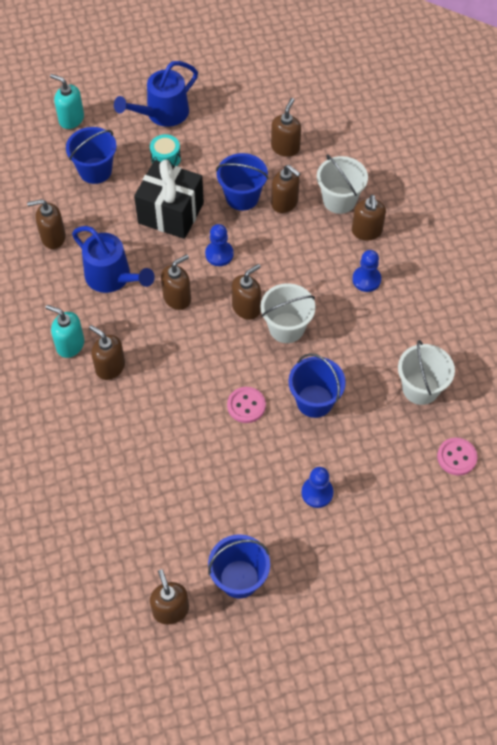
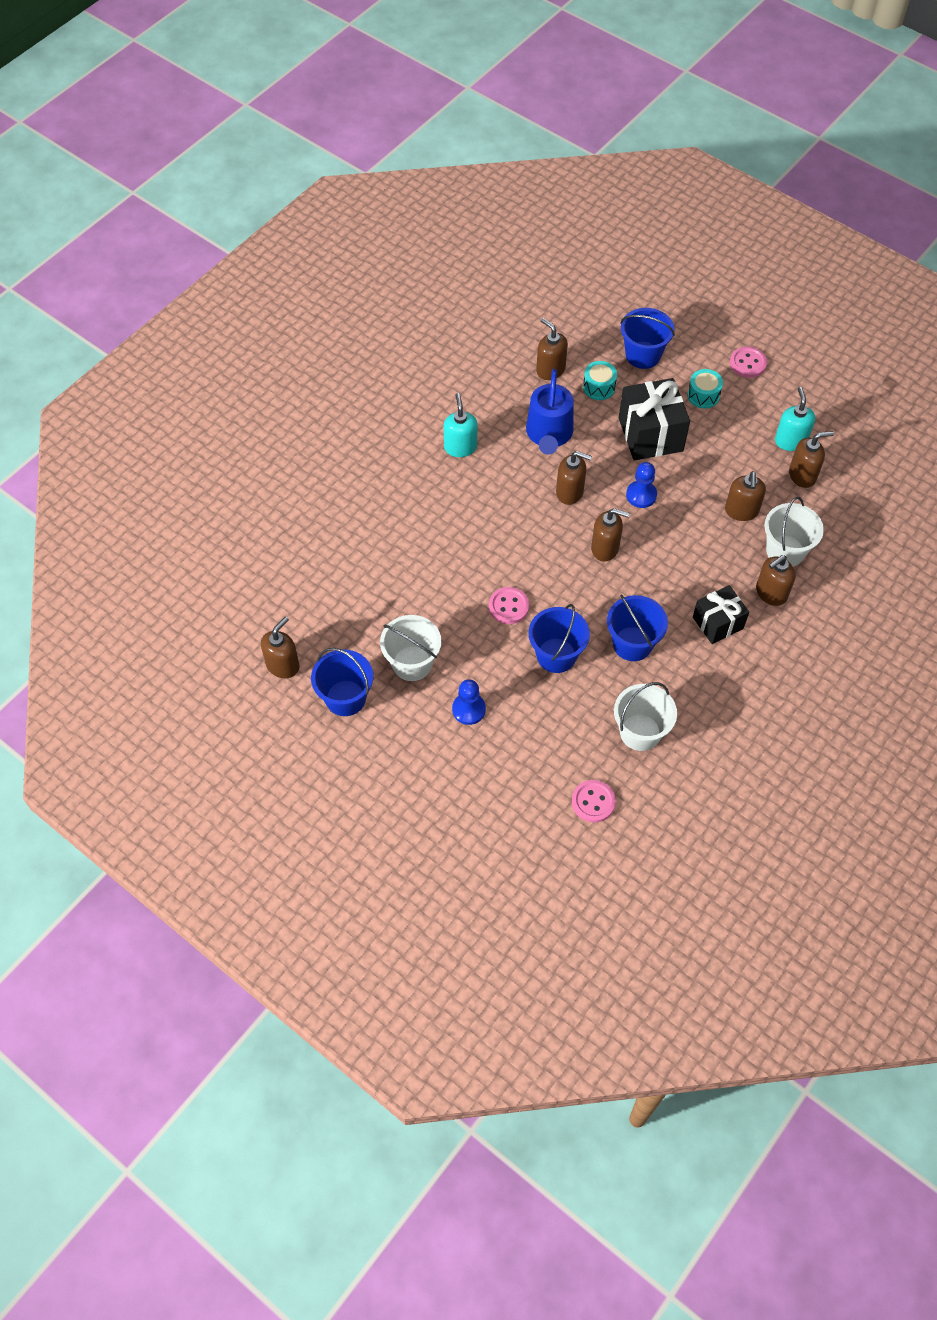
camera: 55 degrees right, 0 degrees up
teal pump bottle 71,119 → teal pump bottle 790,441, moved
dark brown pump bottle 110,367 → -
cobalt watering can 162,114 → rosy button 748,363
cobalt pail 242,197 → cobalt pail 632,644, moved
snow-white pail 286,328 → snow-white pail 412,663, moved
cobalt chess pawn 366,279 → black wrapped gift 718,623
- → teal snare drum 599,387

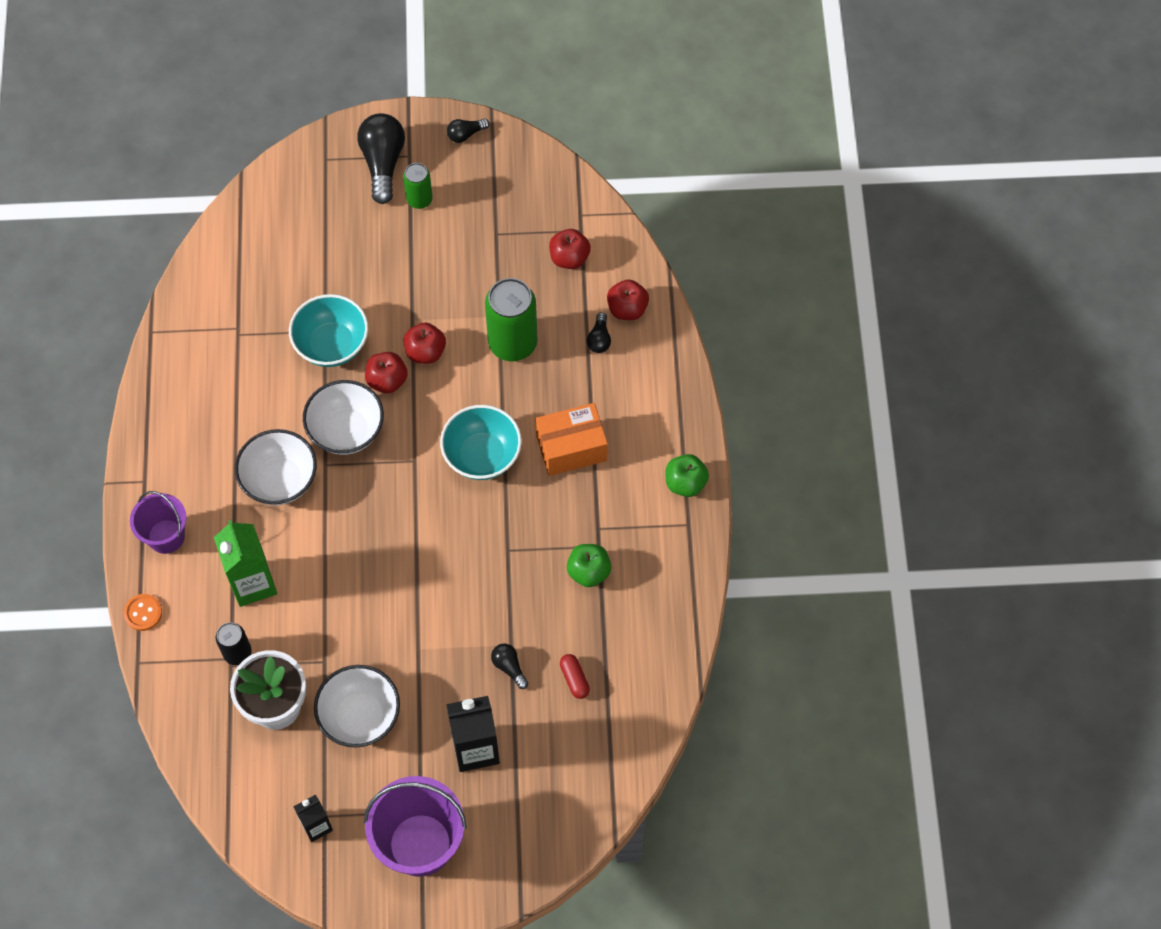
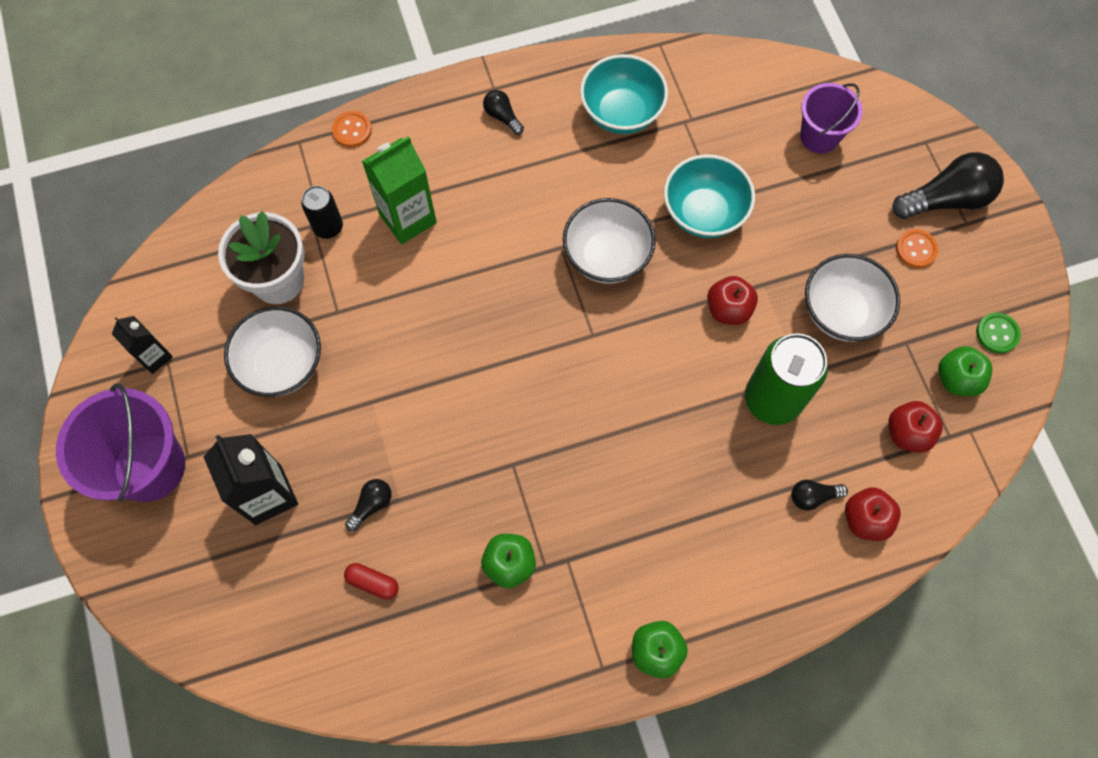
camera: 75 degrees right, 5 degrees up
purple pail 166,536 → purple pail 819,136, moved
snow-white deep dish 280,480 → snow-white deep dish 841,312, moved
red toy apple 387,380 → -
green can 419,199 → orange button 916,249
teal deep dish 482,456 → teal deep dish 621,113, moved
black bulb 466,134 → black bulb 502,116, moved
orange package 571,448 → -
red capsule 574,679 → red capsule 373,582, 60 degrees clockwise
- → green toy apple 956,379
- → green button 997,333

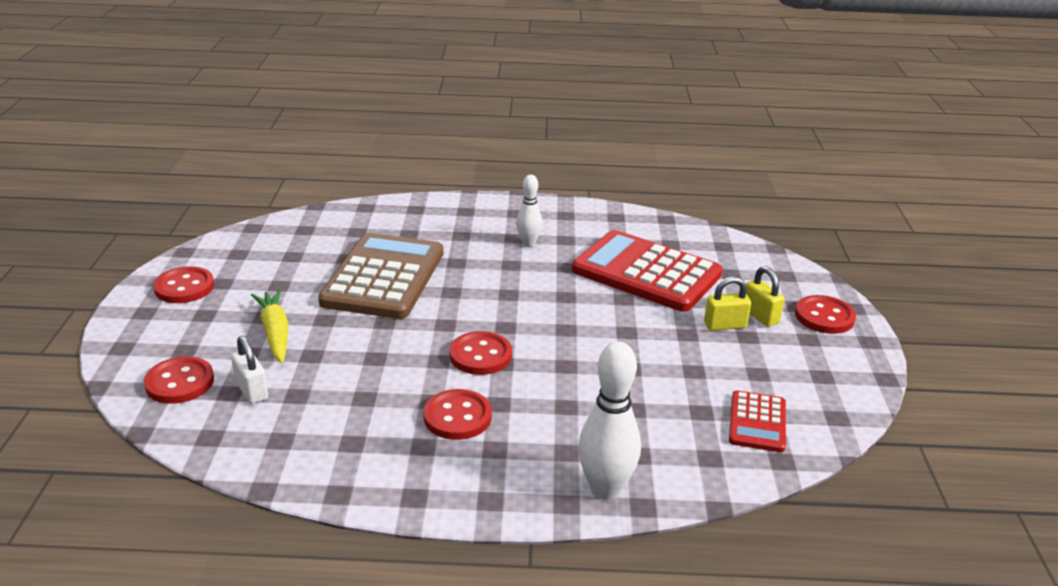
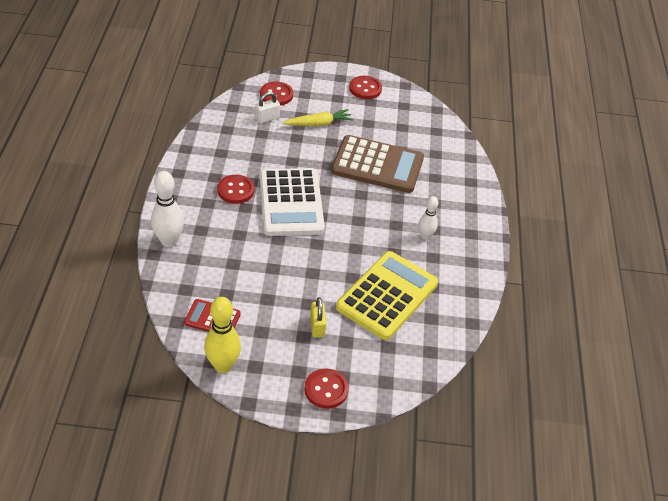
camera: 90 degrees right, 15 degrees up
red button 480,355 → snow-white adding machine 291,203
red adding machine 646,272 → golden adding machine 387,295
golden small lock 760,316 → -
- → golden skittle 223,366

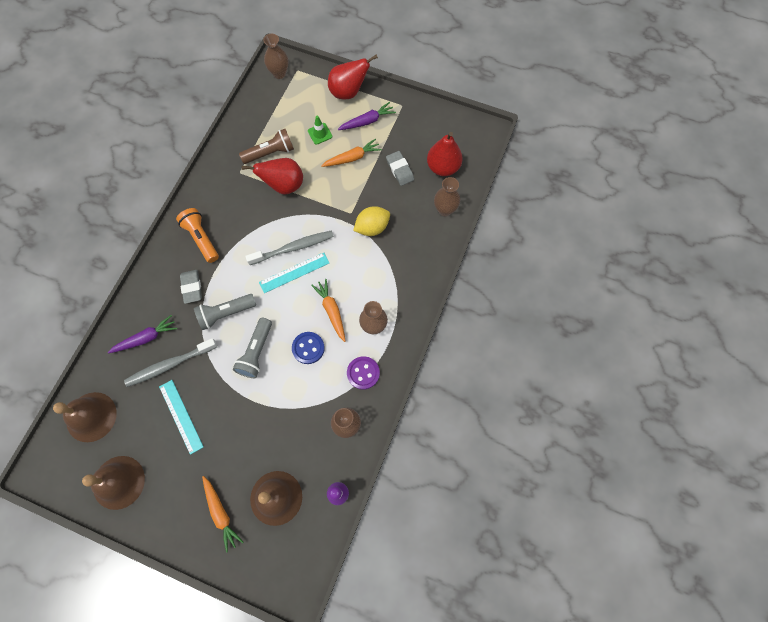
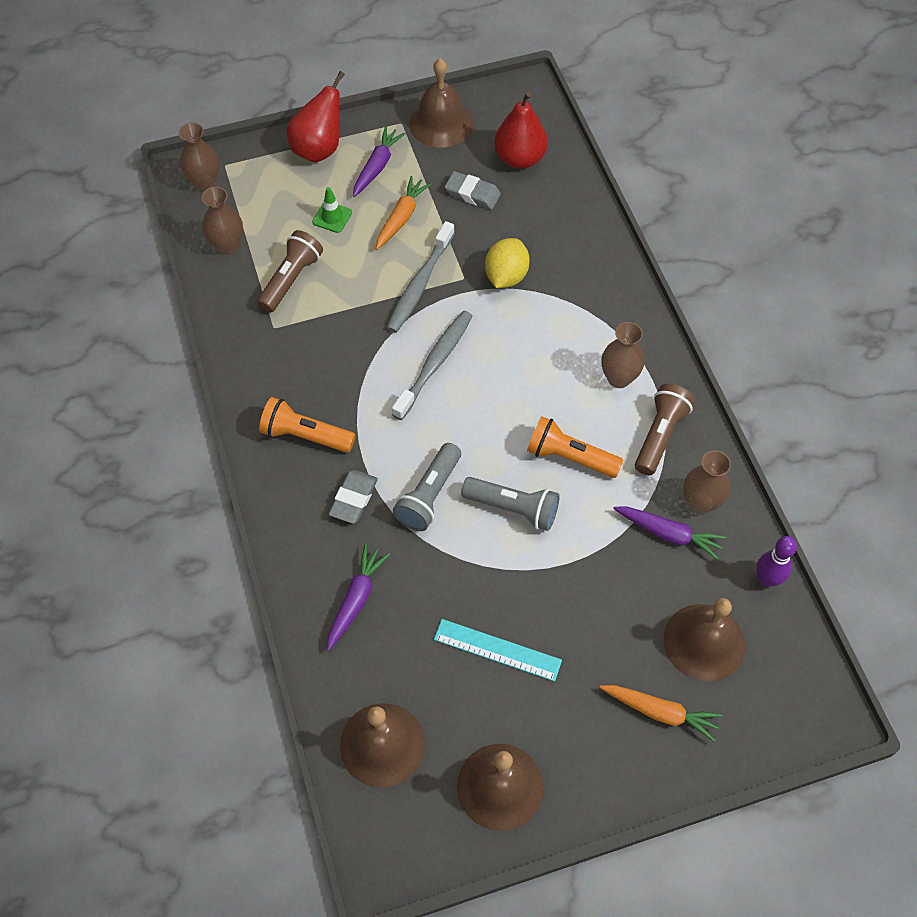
camera: 40 degrees left, 10 degrees down
gray dental brush 170,365 → gray dental brush 420,284, moved
gray gum eraser 192,287 → gray gum eraser 353,499, 75 degrees clockwise
gray flashlight 256,352 → gray flashlight 513,508, 45 degrees counterclockwise
red pear 283,185 → -
teal measuring stick 294,272 → -
cobalt button 308,348 → orange flashlight 569,457
orange carrot 331,311 → -
purple button 363,373 → dark brown flashlight 660,435
dark brown vase 445,210 → dark brown vase 227,246, moved
- → dark brown hand bell 441,123
- → purple carrot 668,534

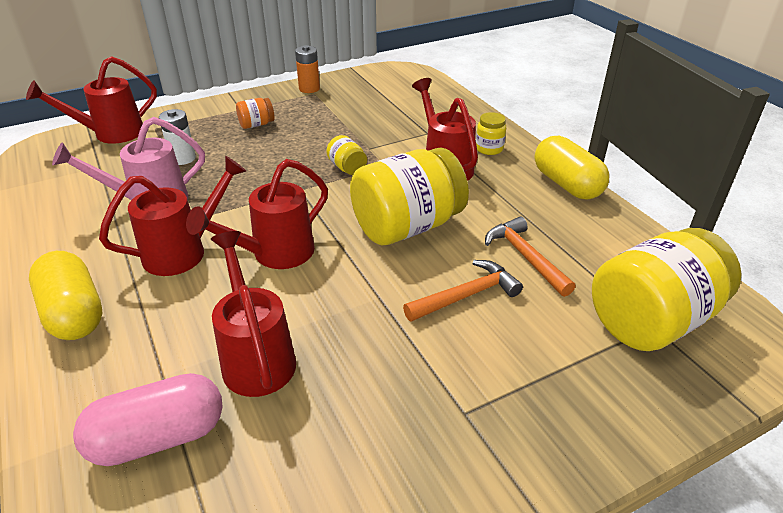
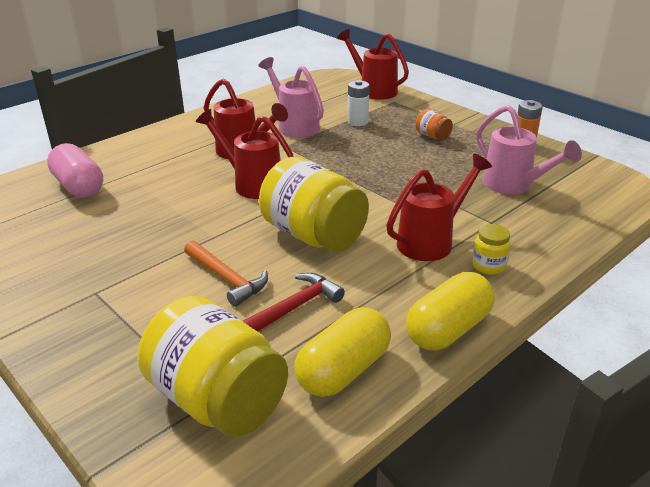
camera: 75 degrees right, 5 degrees down
golden capsule 73,313 → golden capsule 343,370, moved
red watering can 256,357 → -
golden preserve jar 347,168 → -
orange claw hammer 525,257 → red claw hammer 293,308
- → rosy watering can 513,185

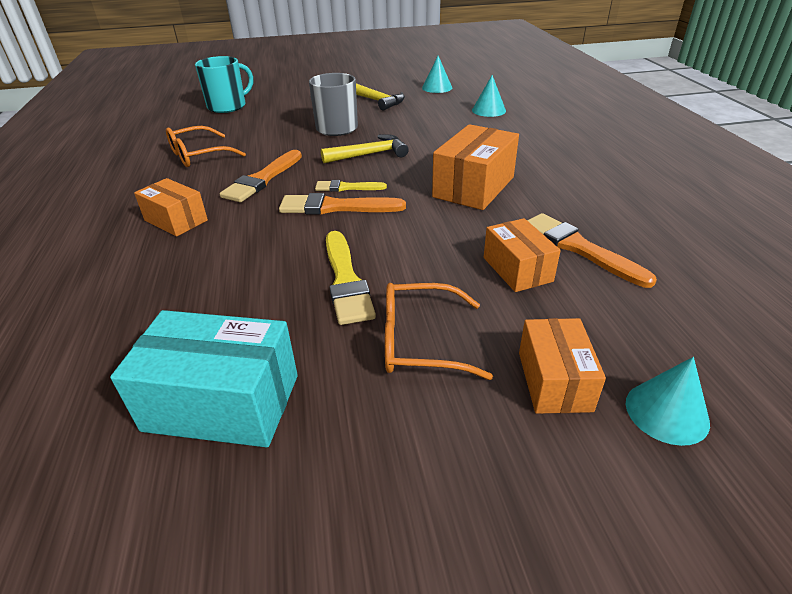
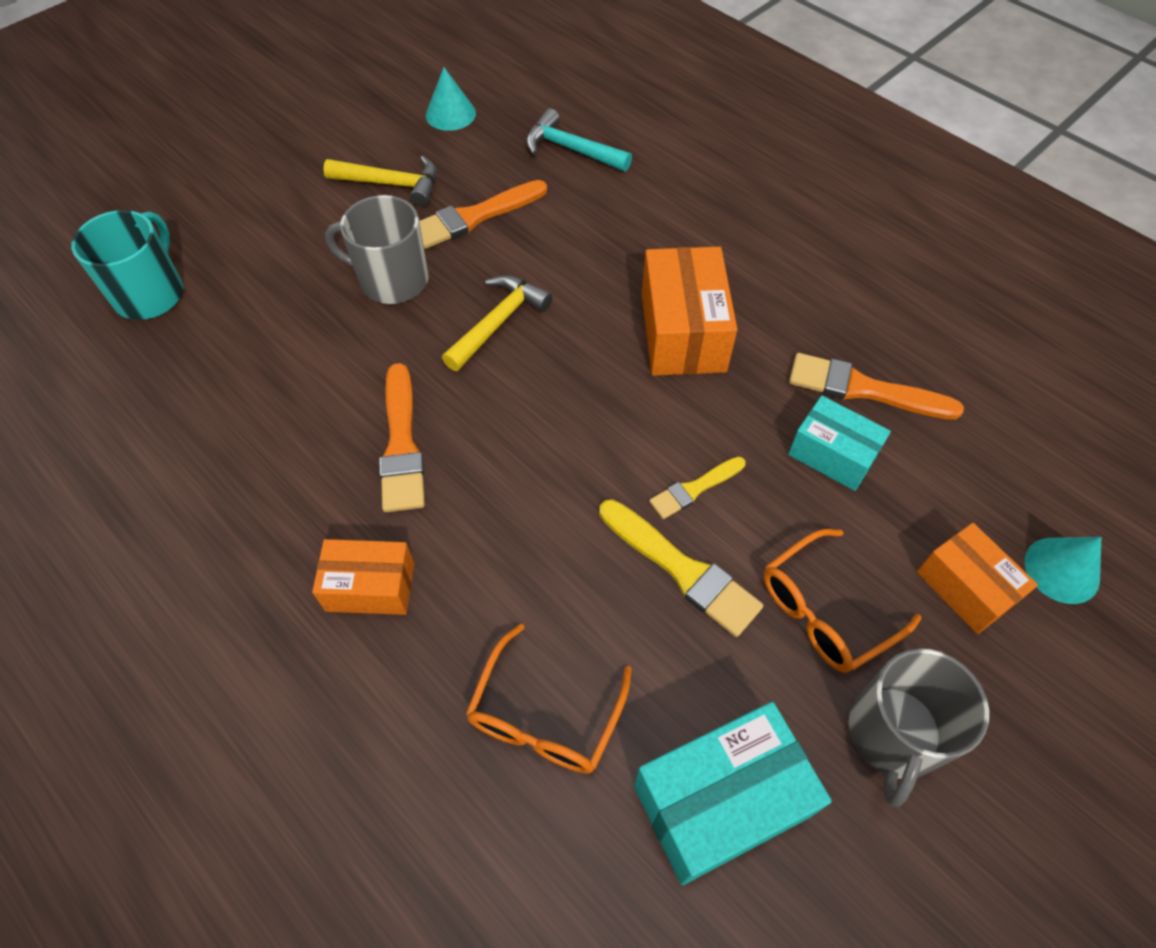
camera: 35 degrees left, 20 degrees up
orange spectacles 198,155 → orange spectacles 545,716, moved
orange paint brush 335,207 → orange paint brush 474,217, moved
golden paint brush 347,187 → golden paint brush 694,489, moved
teal cone 488,110 → teal claw hammer 571,149
orange package 517,269 → teal package 832,455
- → gray tea mug 894,734

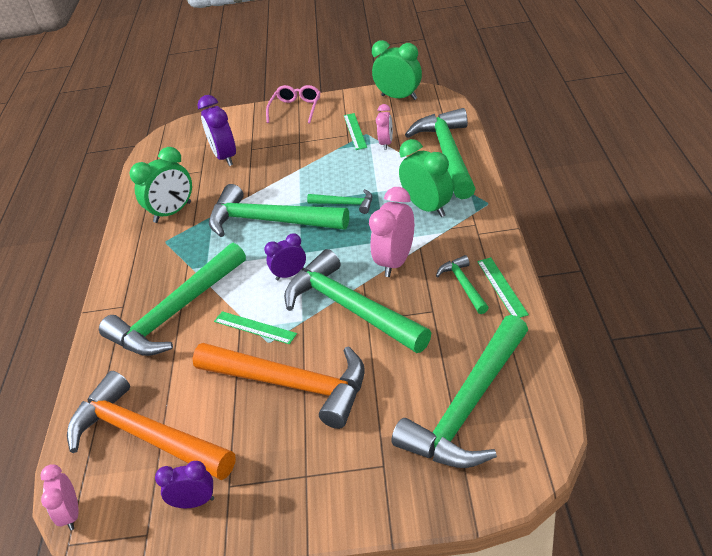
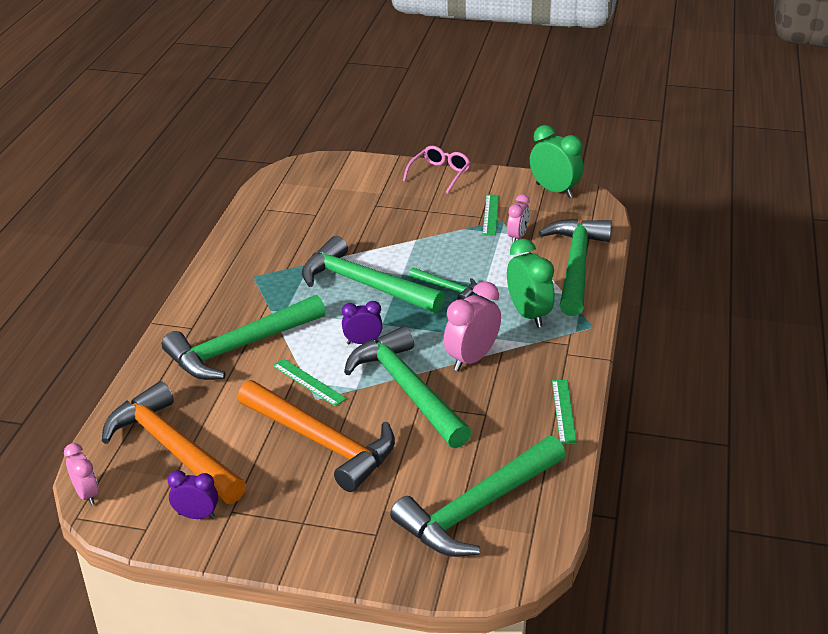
camera: 10 degrees right, 5 degrees down
rosy alarm clock 71,514 → rosy alarm clock 86,494, 150 degrees clockwise
green alarm clock 172,212 → -
purple alarm clock 225,157 → -
green claw hammer 463,285 → -

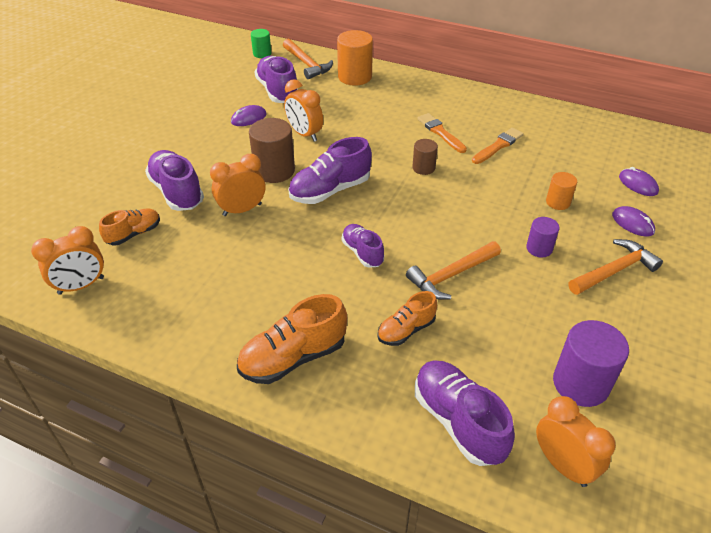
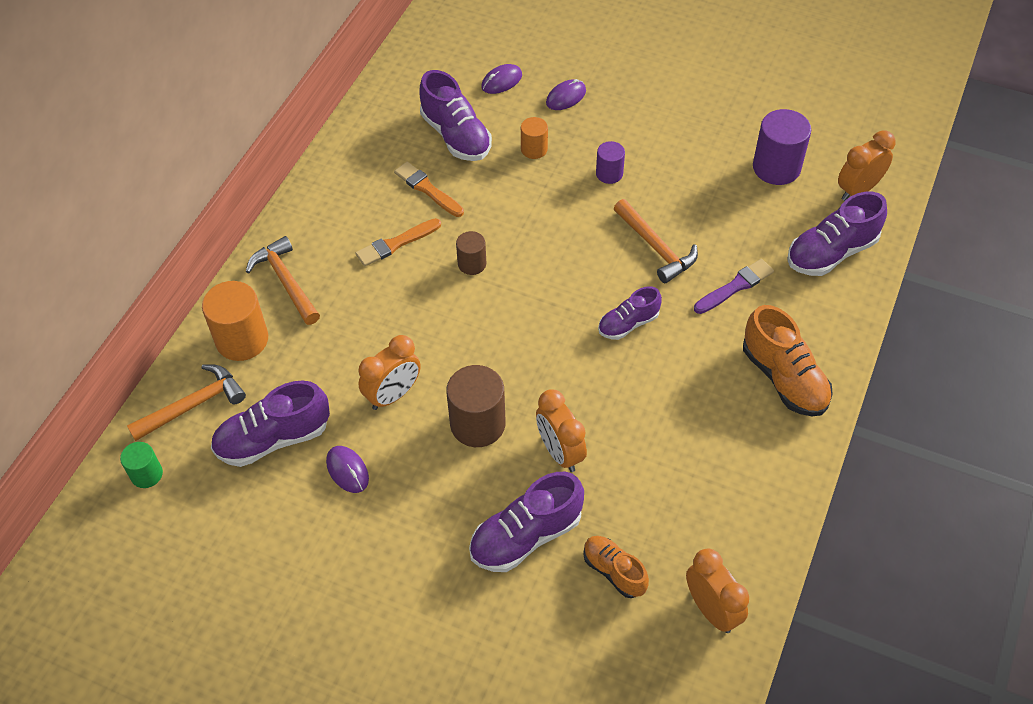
camera: 90 degrees left, 10 degrees up
purple shoe 330,190 → purple shoe 456,136, moved
orange shoe 406,330 → purple paint brush 735,287
orange claw hammer 614,270 → orange claw hammer 286,281, moved

